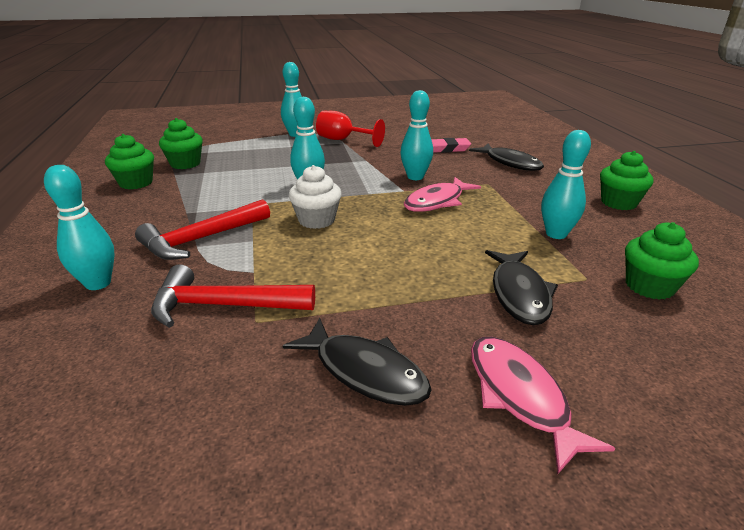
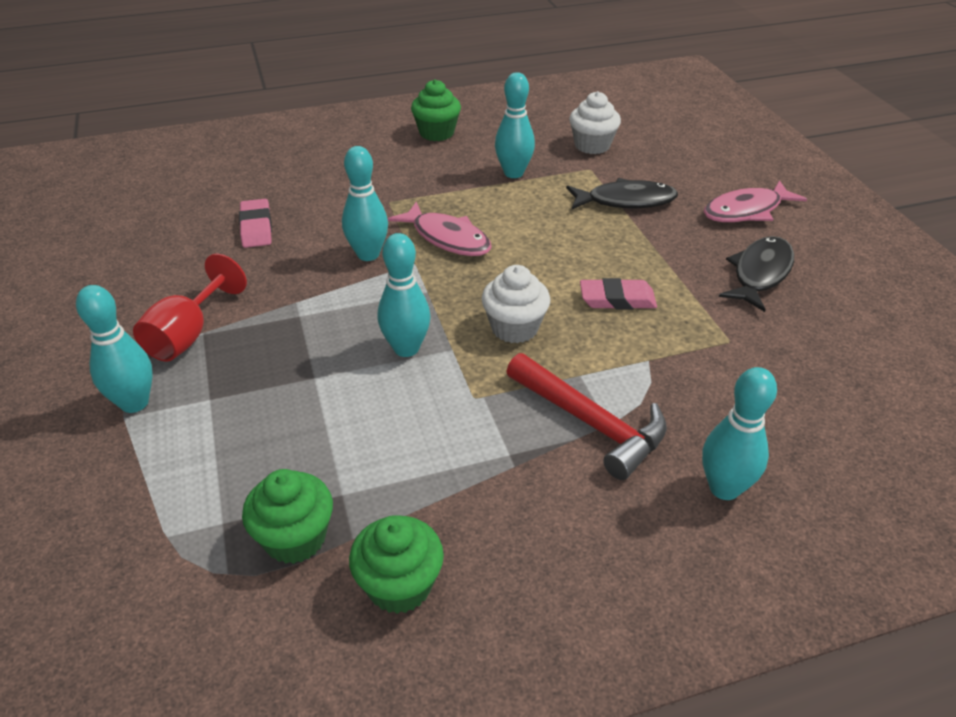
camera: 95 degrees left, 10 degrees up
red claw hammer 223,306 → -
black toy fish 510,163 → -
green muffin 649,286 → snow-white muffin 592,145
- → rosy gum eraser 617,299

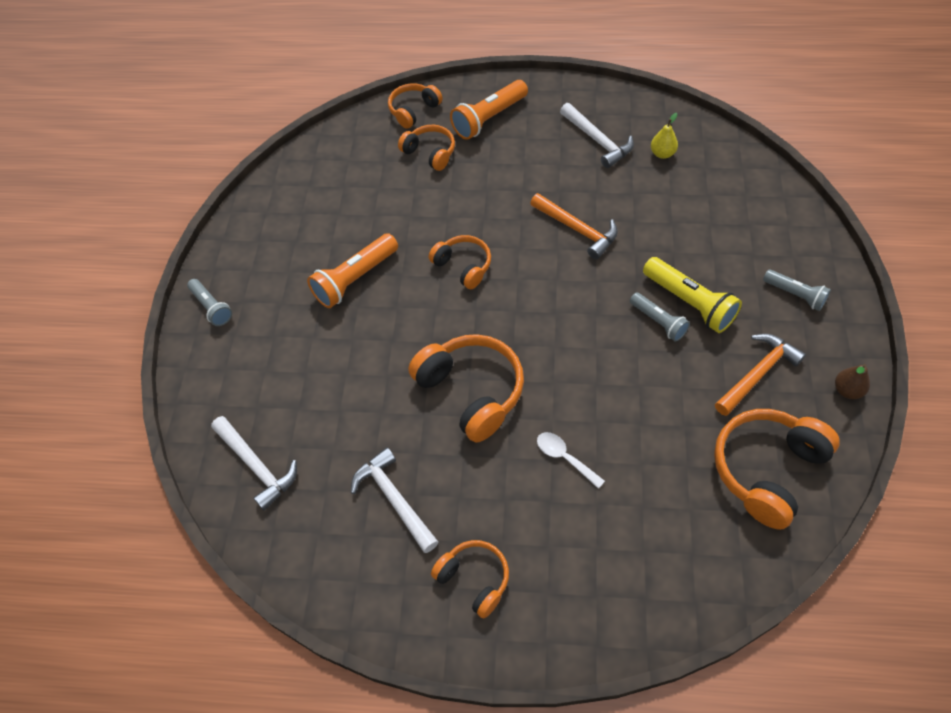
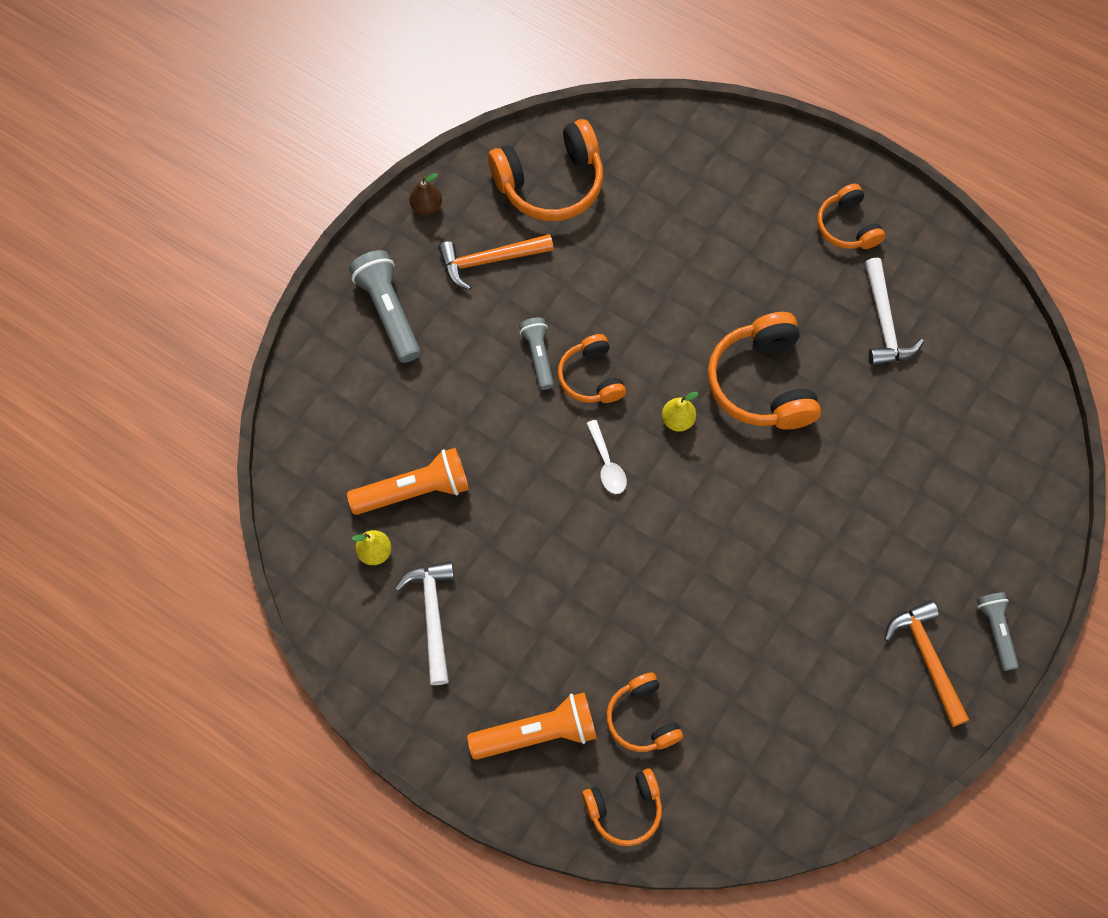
camera: 155 degrees left, 10 degrees up
snow-white claw hammer 256,466 → -
orange flashlight 355,279 → orange flashlight 414,491, moved
orange over-ear headphones 463,266 → orange over-ear headphones 591,377, moved
orange claw hammer 577,229 → orange claw hammer 927,659, moved
snow-white teaspoon 564,458 → snow-white teaspoon 607,464, moved
golden flashlight 689,303 → -
gray flashlight 795,295 → gray flashlight 389,312, x1.61
- → golden pear 677,420

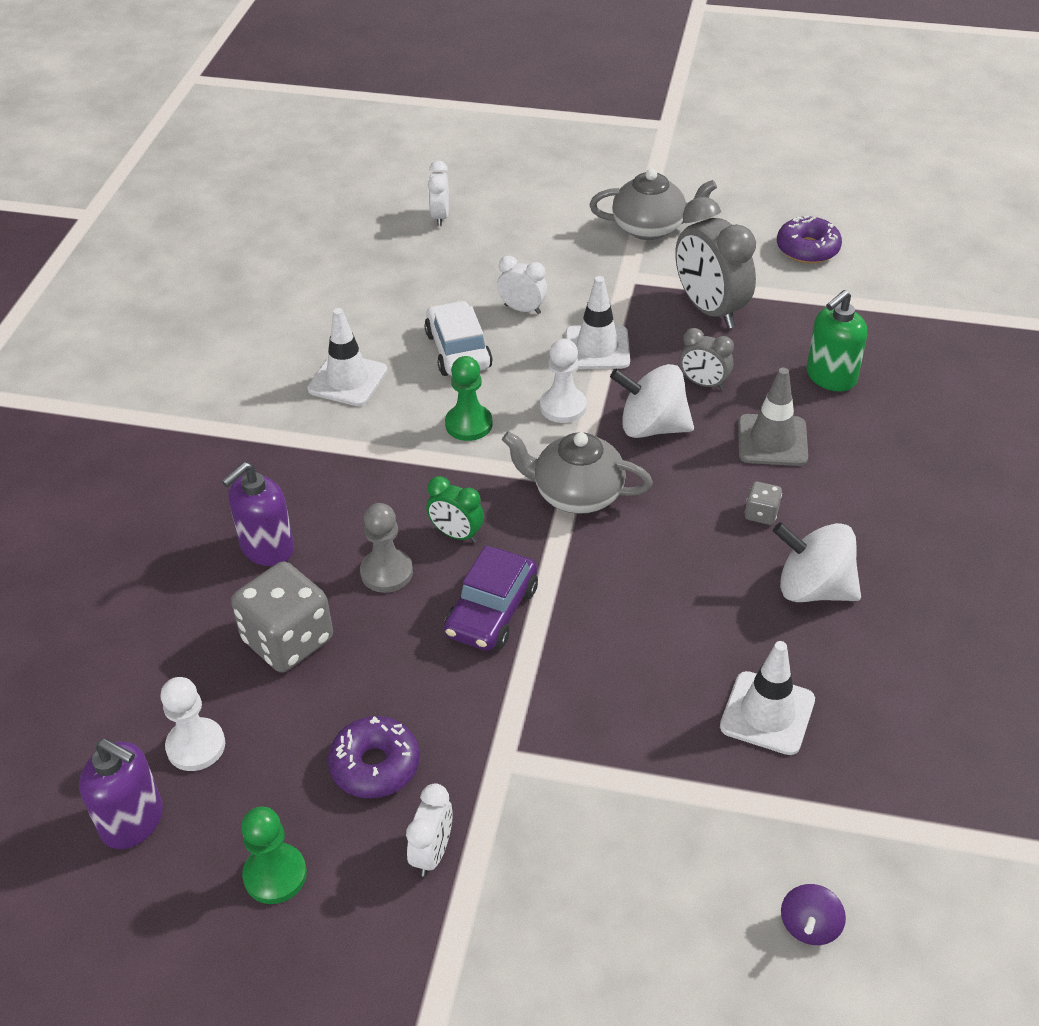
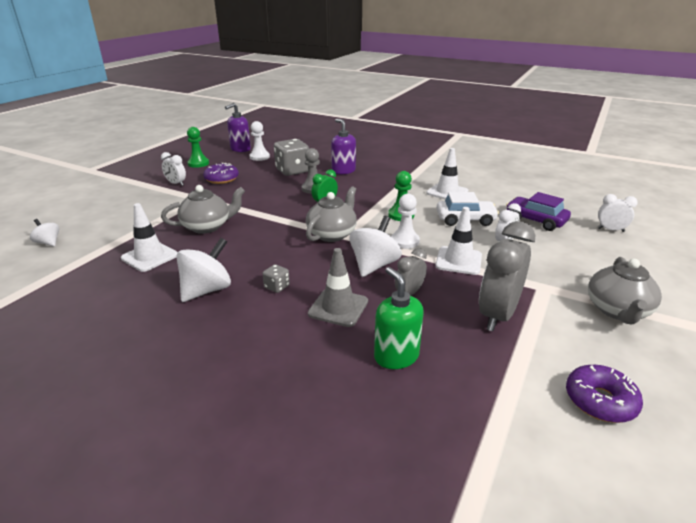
camera: 105 degrees right, 15 degrees down
purple automobile 491,611 → purple automobile 535,220, moved
gray alarm clock 710,310 → gray alarm clock 497,315, 45 degrees counterclockwise
purple whirligig 809,926 → snow-white whirligig 48,243
- → gray china teapot 207,226

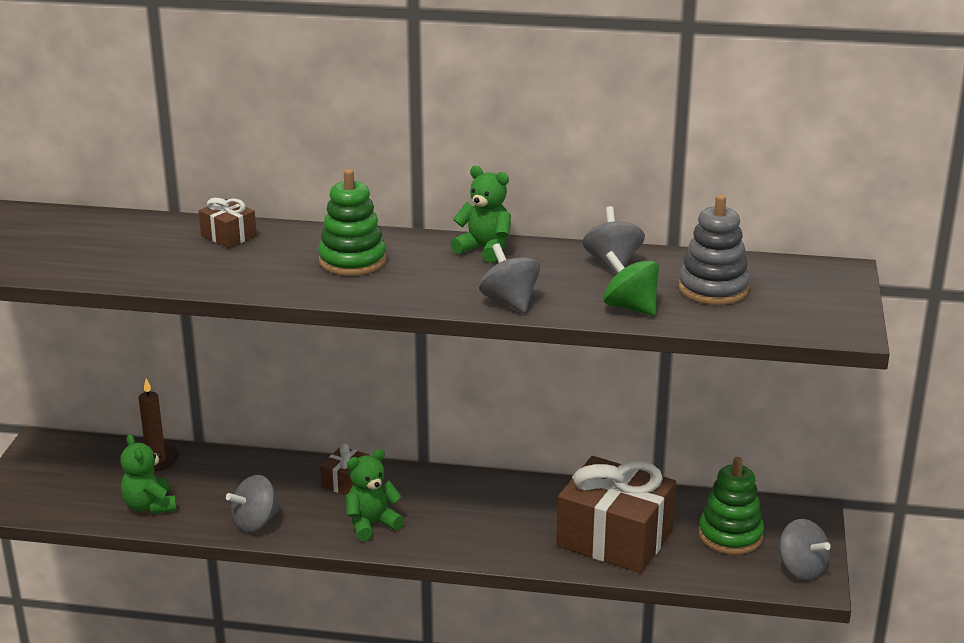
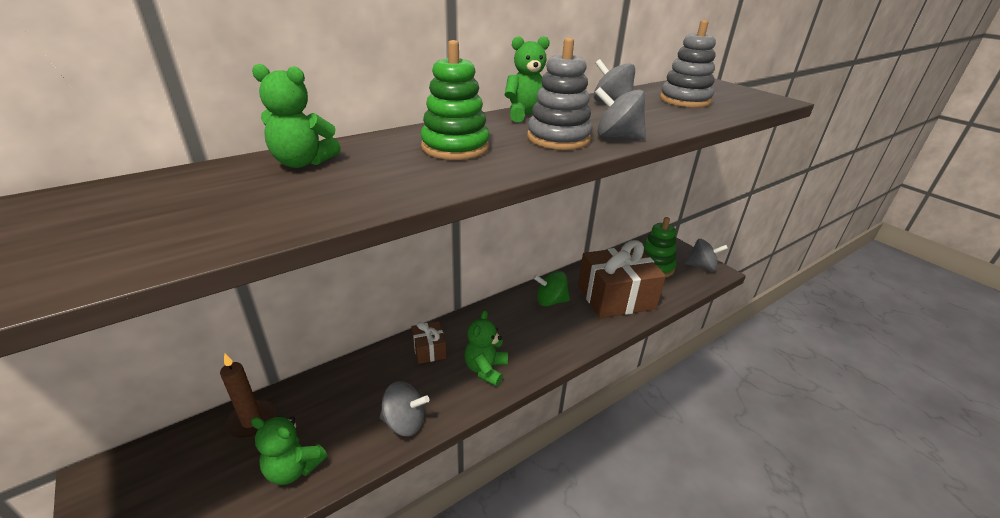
camera: 45 degrees left, 5 degrees up
dark brown wrapped gift 228,236 → green teddy bear 302,162
gray whirligig 255,522 → gray whirligig 404,422, 90 degrees counterclockwise
green whirligig 630,307 → green whirligig 550,301, moved
- → gray stacking rings 558,138

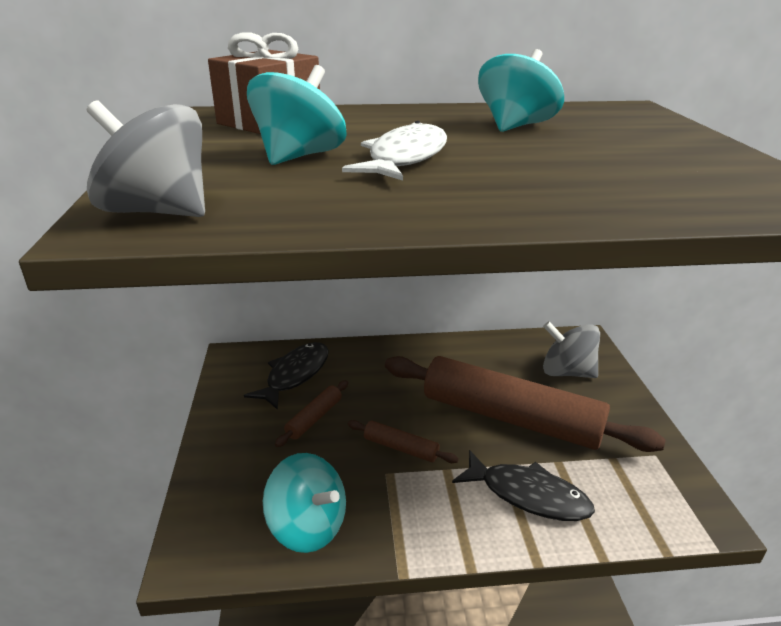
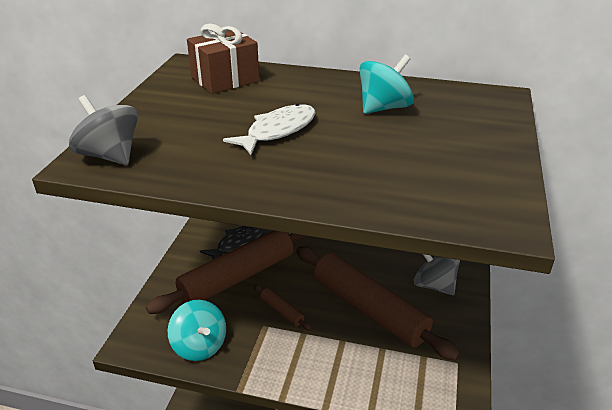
camera: 20 degrees right, 5 degrees up
teal whirligig 299,156 → -
dark brown dough roller 314,418 → dark brown dough roller 237,277, x2.47
black toy fish 528,495 → -

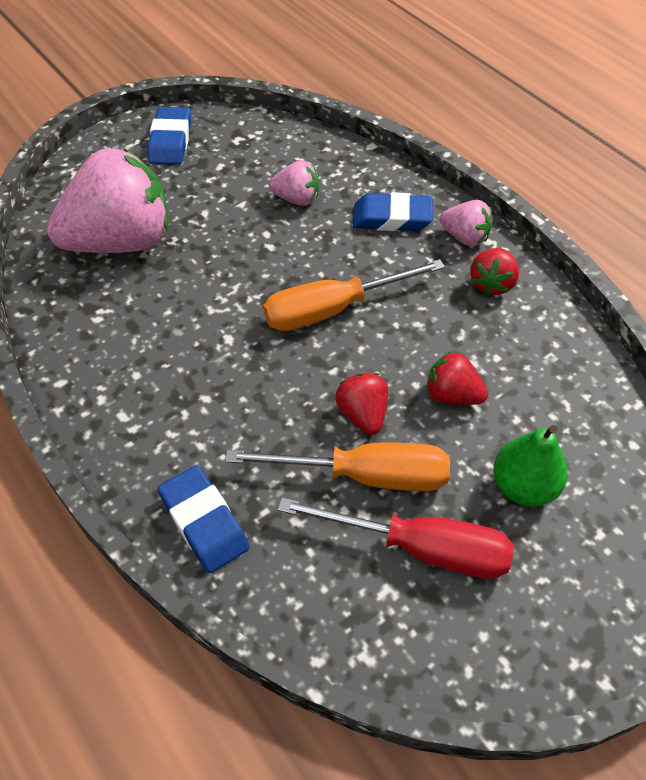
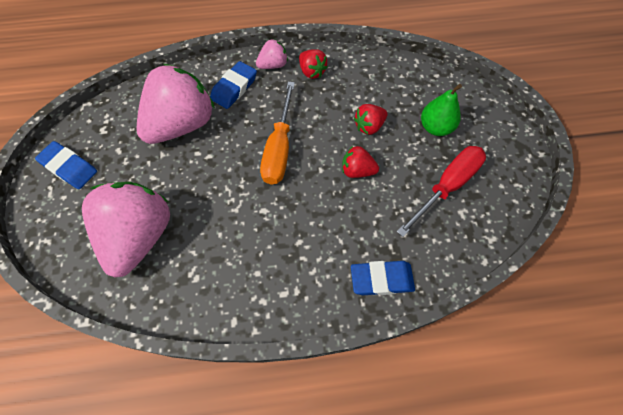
camera: 60 degrees left, 10 degrees up
orange screwdriver 364,475 → -
rosy berry 296,199 → rosy berry 182,124, x2.21

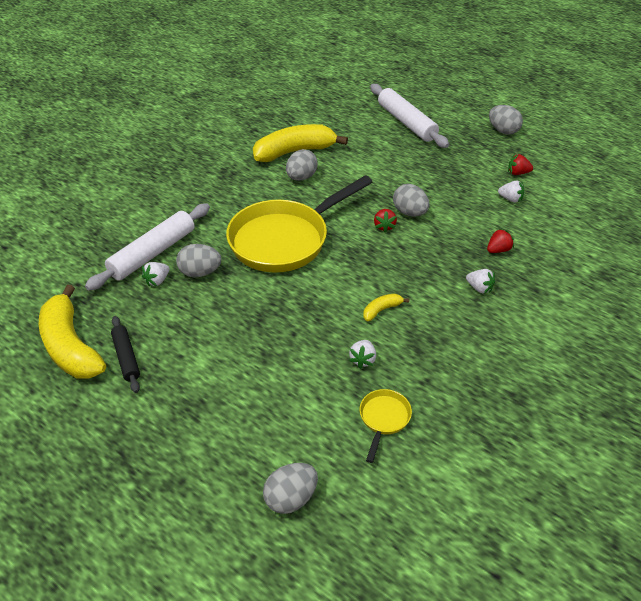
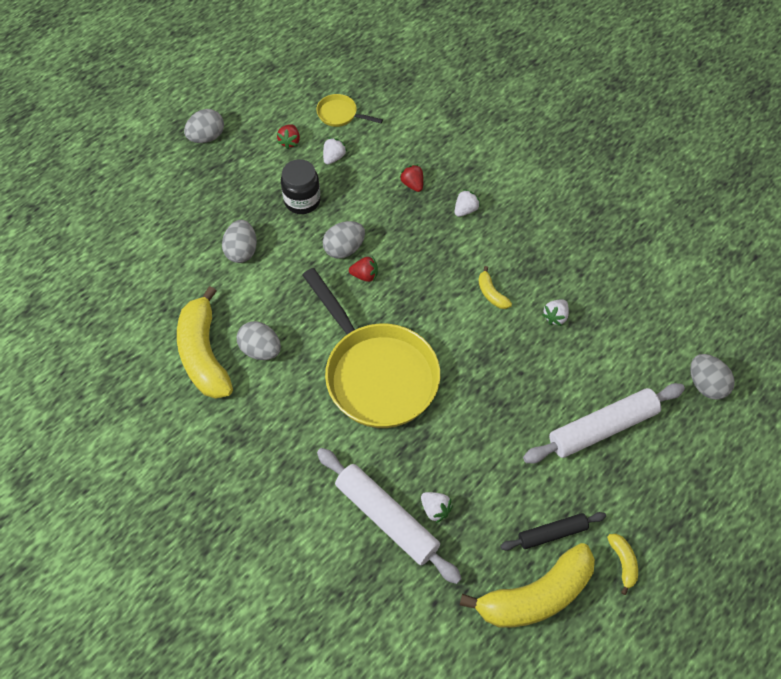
camera: 85 degrees left, 15 degrees up
gray egg 200,272 → gray egg 242,251, moved
snow-white berry 362,360 → snow-white berry 555,317, 105 degrees clockwise
golden pan 383,419 → golden pan 340,115, moved
snow-white dough roller 406,122 → snow-white dough roller 602,428, moved
- → black preserve jar 302,201
- → golden banana fruit 623,563

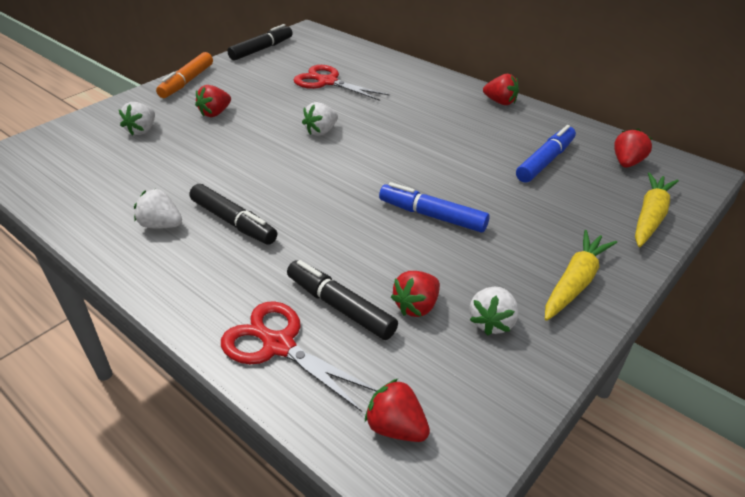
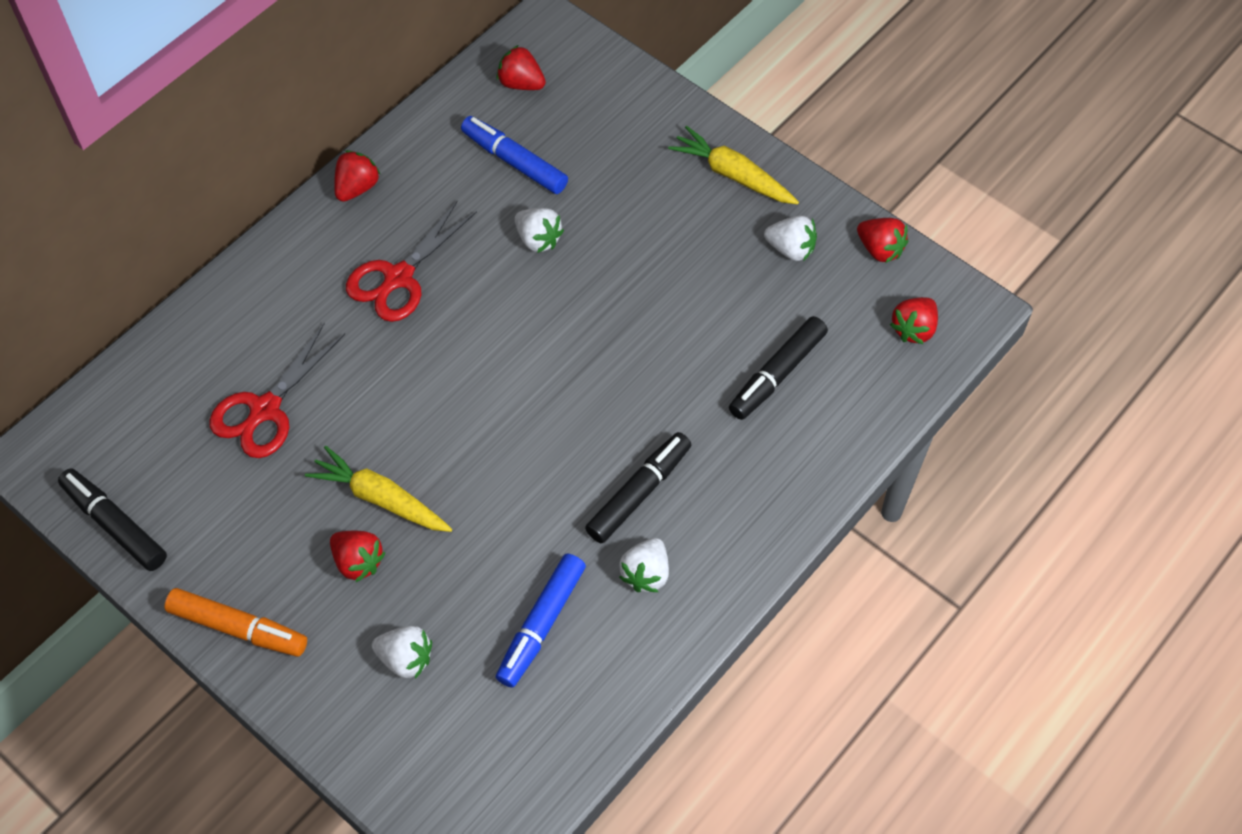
camera: 90 degrees left, 20 degrees up
red shears 278,345 → red shears 398,278, moved
snow-white berry 321,131 → snow-white berry 538,239, moved
cobalt marker 432,216 → cobalt marker 541,625, moved
red berry 416,306 → red berry 880,249, moved
golden carrot 650,216 → golden carrot 380,498, moved

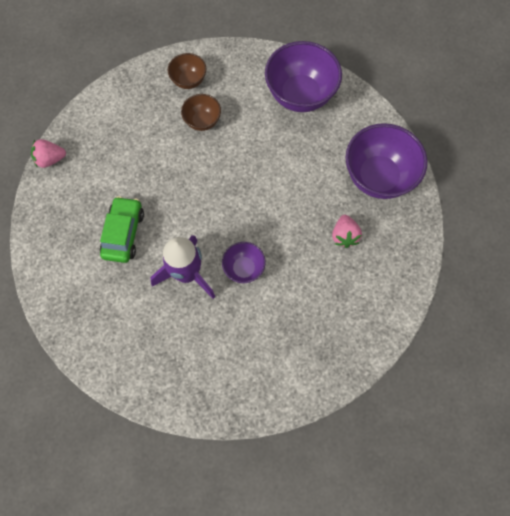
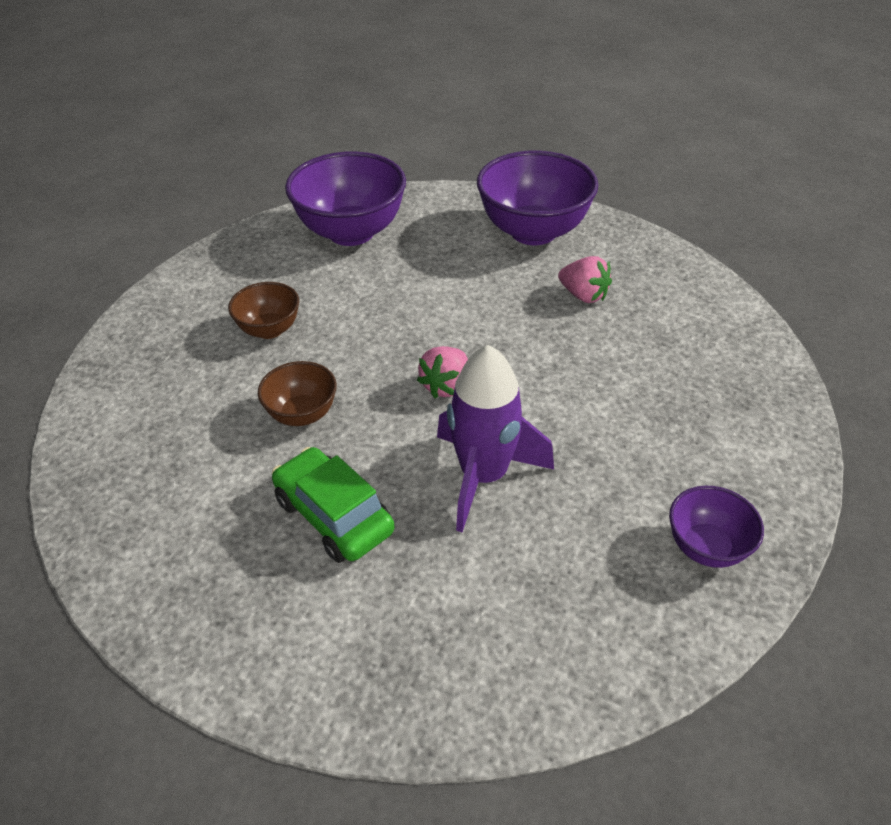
camera: 50 degrees left, 25 degrees down
rosy berry 50,159 → rosy berry 446,386, moved
dark brown deep dish 189,80 → dark brown deep dish 302,414, moved
purple deep dish 244,268 → purple deep dish 706,547, moved

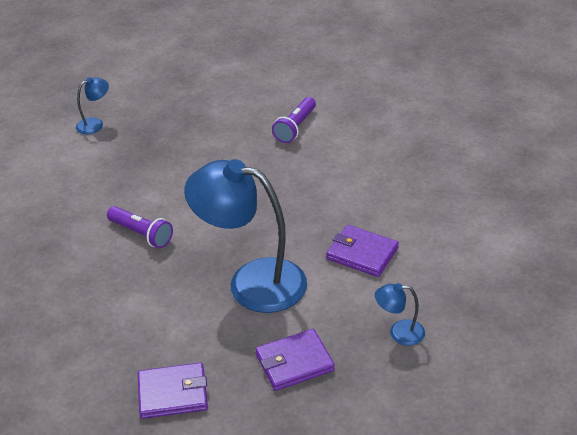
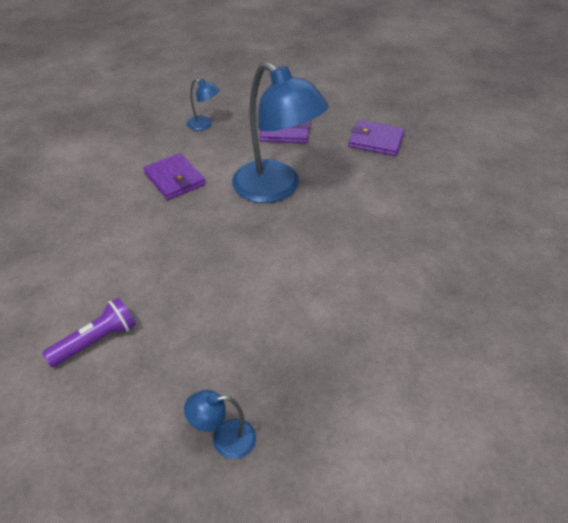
camera: 155 degrees left, 5 degrees up
cobalt desk lamp 95,124 → cobalt desk lamp 224,439, moved
purple flashlight 141,234 → -

